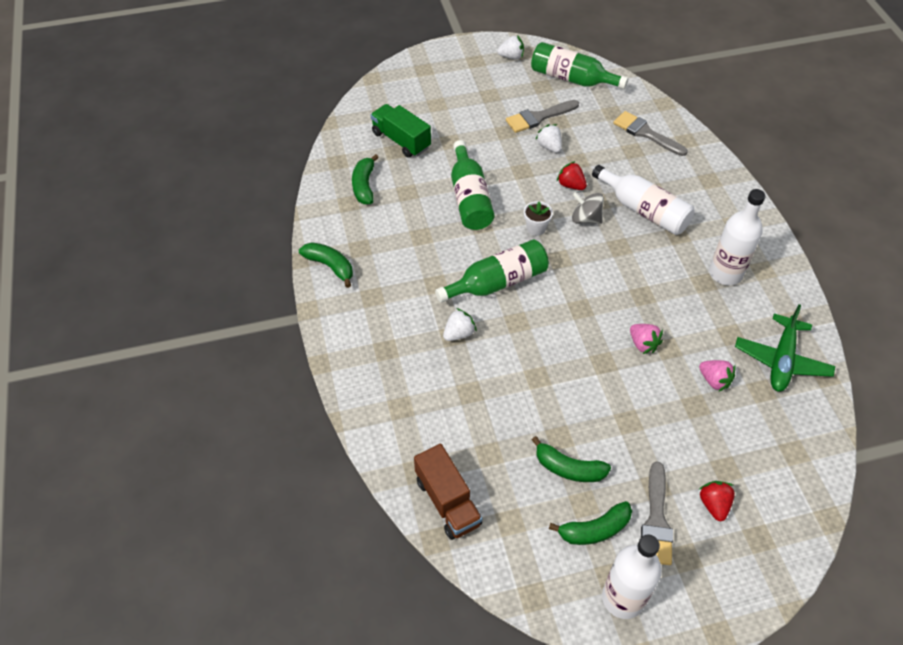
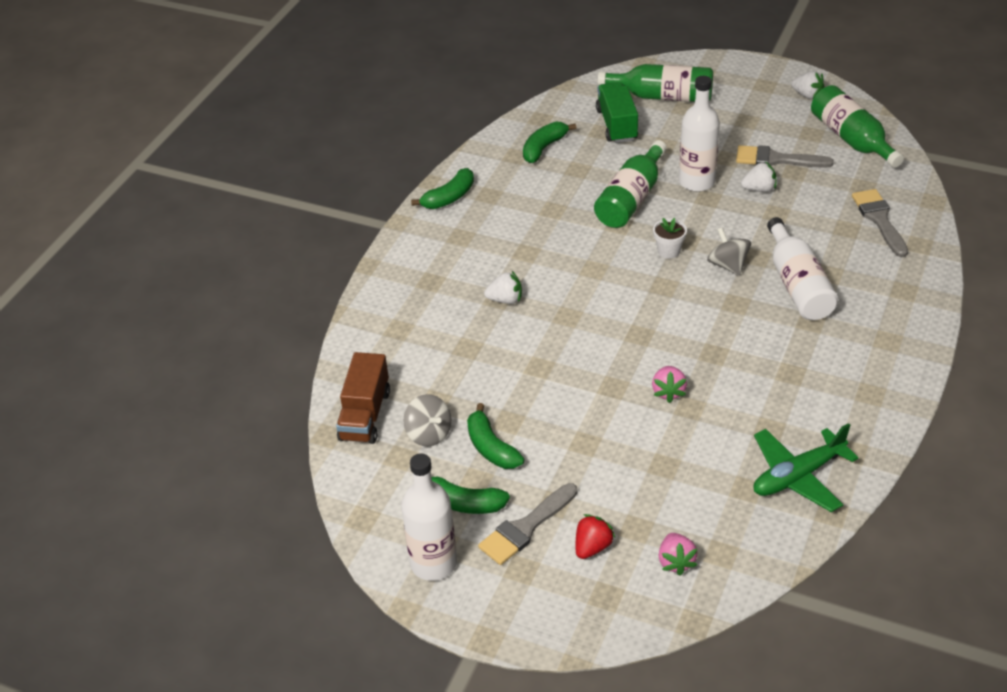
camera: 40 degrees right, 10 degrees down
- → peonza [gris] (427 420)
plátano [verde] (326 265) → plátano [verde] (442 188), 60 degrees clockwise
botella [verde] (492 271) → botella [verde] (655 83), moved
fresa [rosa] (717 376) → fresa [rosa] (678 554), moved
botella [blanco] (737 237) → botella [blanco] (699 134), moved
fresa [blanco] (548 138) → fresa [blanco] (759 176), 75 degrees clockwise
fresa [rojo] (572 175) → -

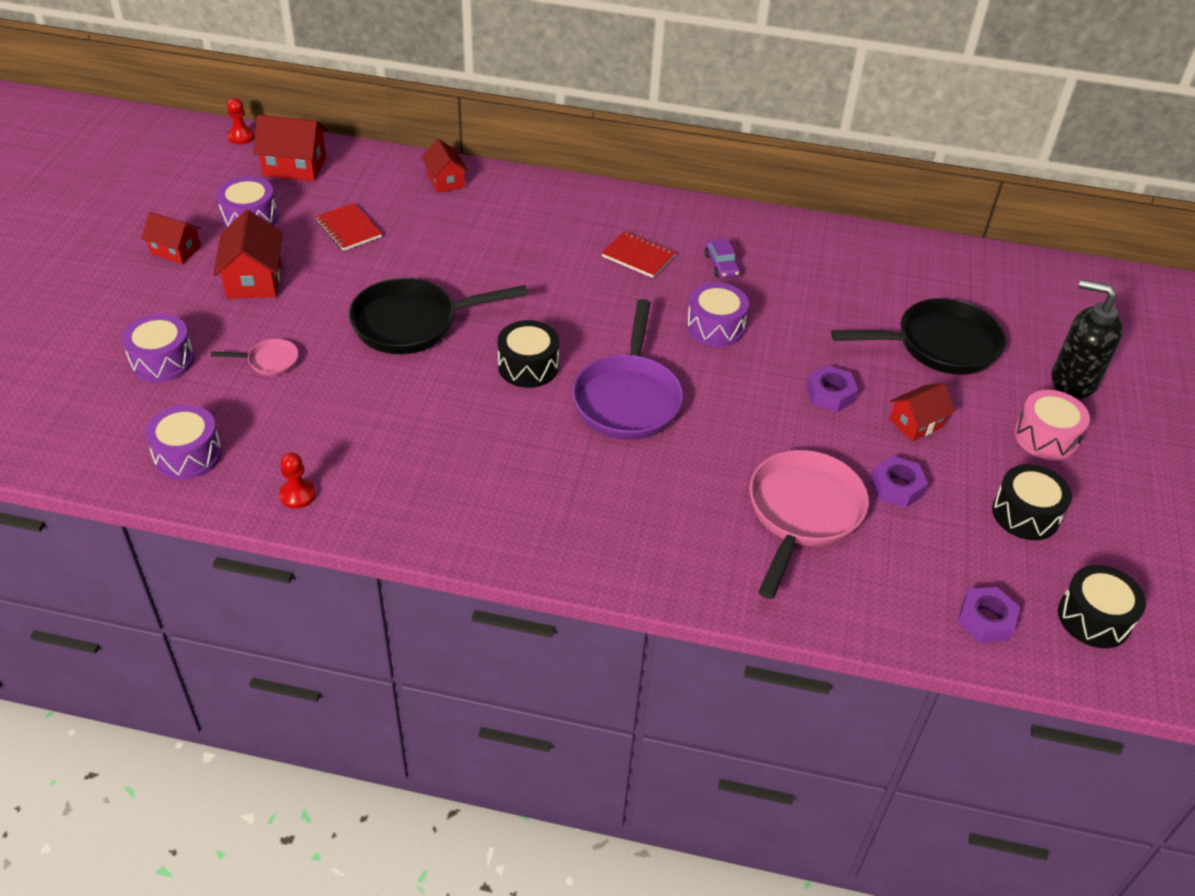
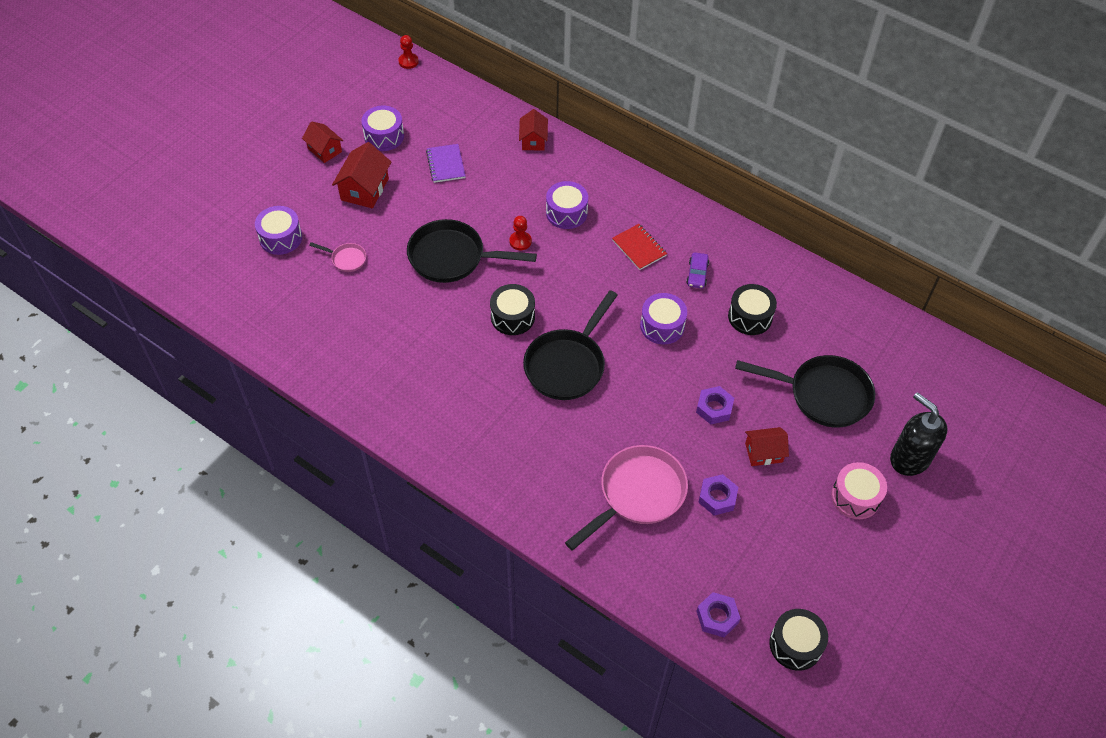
camera: 25 degrees right, 10 degrees up
cuaderno [rojo] (348 227) → cuaderno [morado] (446 163)
peón [rojo] (297 480) → peón [rojo] (520 233), moved
sartén [morado] (627 369) → sartén [negro] (570 345)
tambor [morado] (183 442) → tambor [morado] (567 205), moved
tambor [negro] (1032 502) → tambor [negro] (752 309), moved
casa [rojo] (290 148) → -

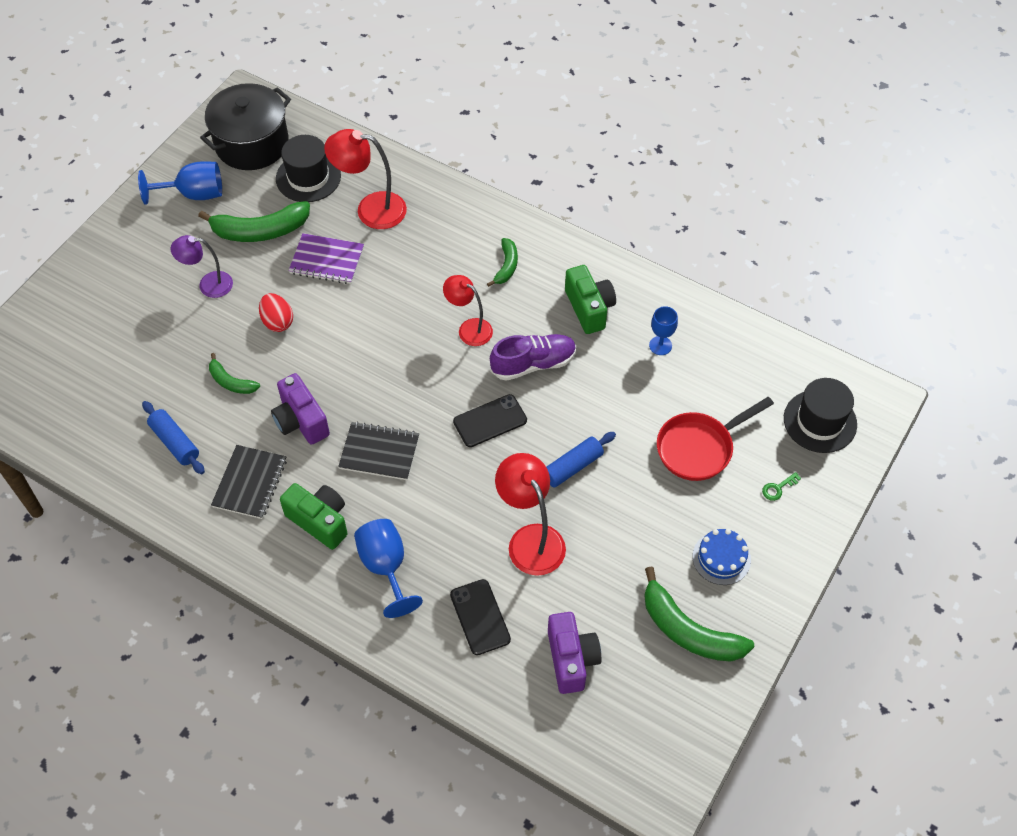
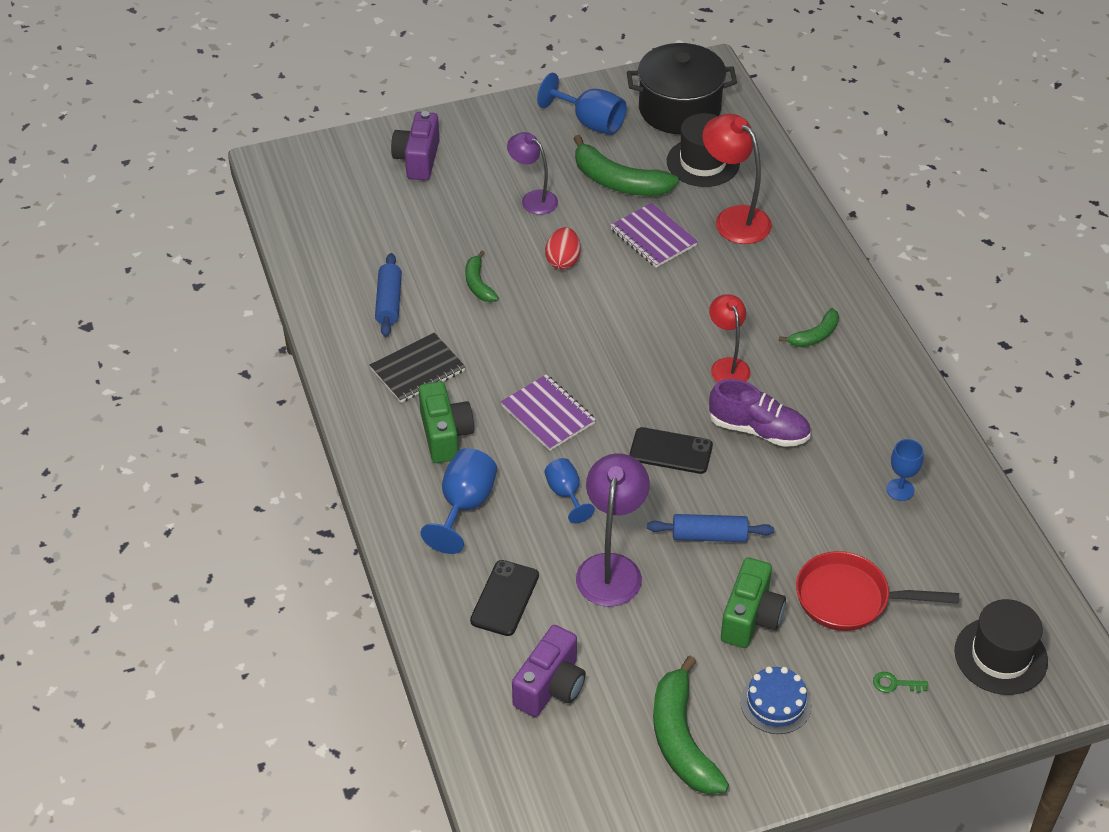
camera: 40 degrees right, 10 degrees down
cámara [morado] (300 409) → cámara [morado] (415 146), moved
cuaderno [negro] (378 450) → cuaderno [morado] (548 412)
- → copa [azul] (569 490)
lámpara [rojo] (530 514) → lámpara [morado] (613 530)
cámara [verde] (590 299) → cámara [verde] (753 602), moved

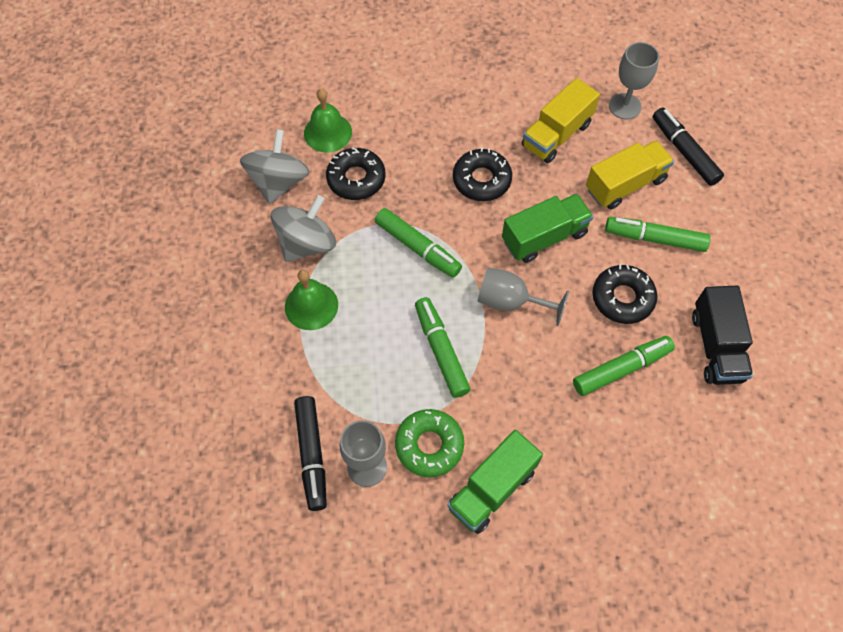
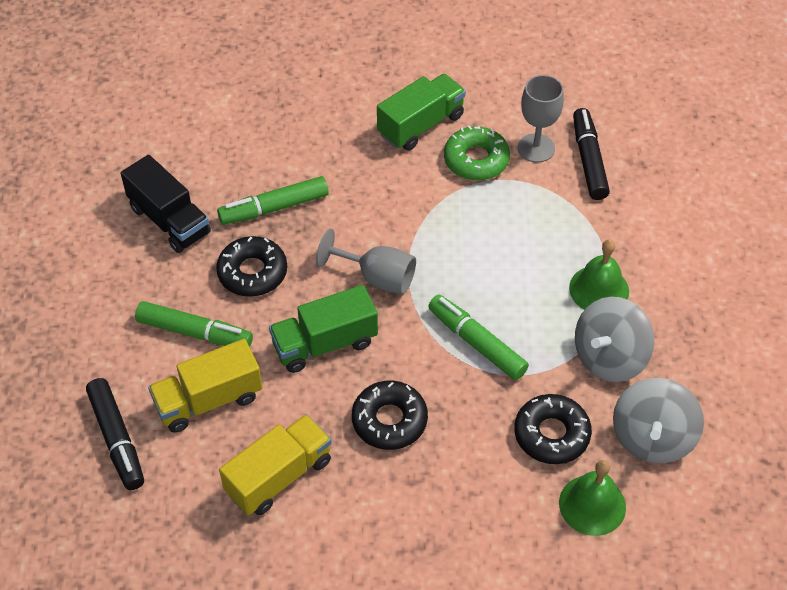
camera: 175 degrees left, 10 degrees down
camión [negro] (722 335) → camión [negro] (165 204), 135 degrees clockwise
rotulador [verde] (443 347) → -
copa [gris] (634 81) → -

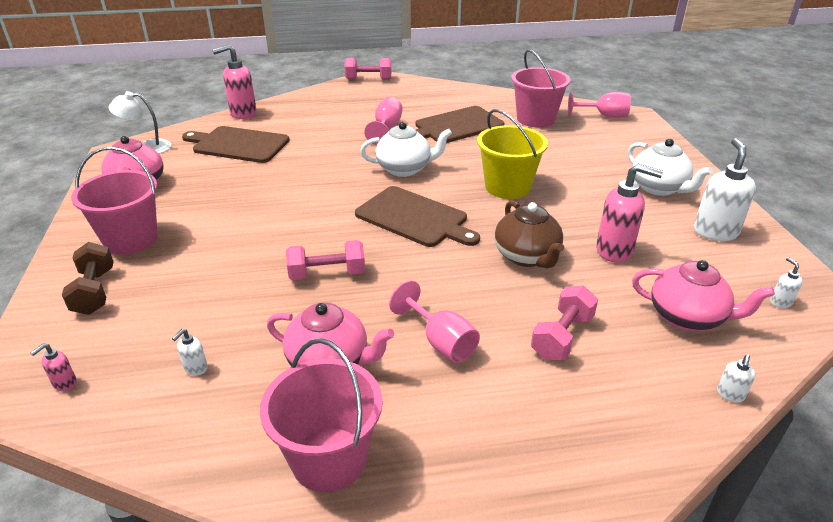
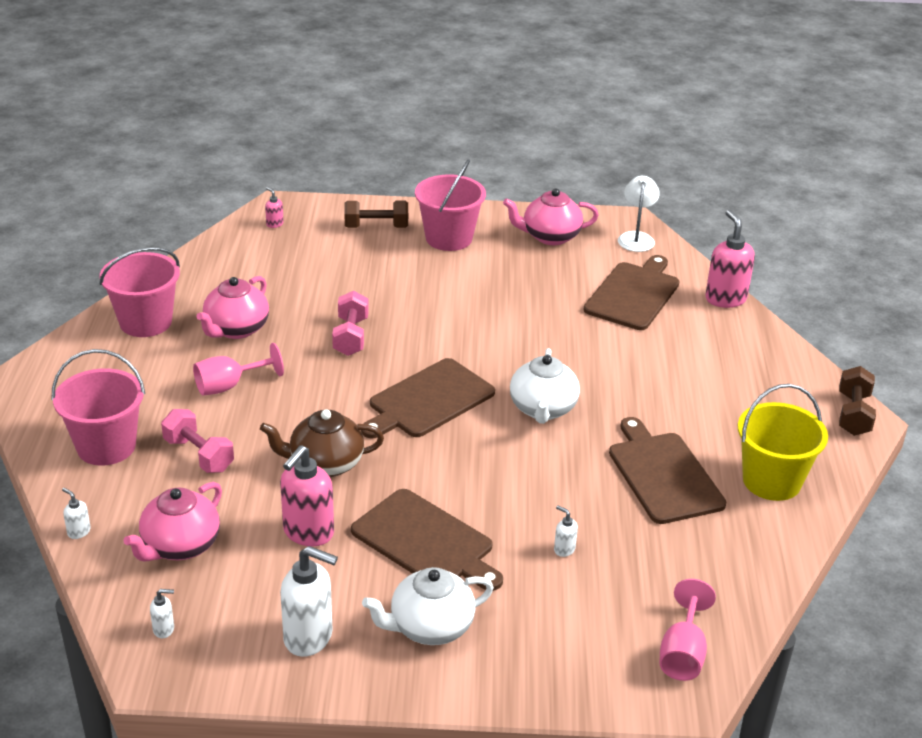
camera: 100 degrees right, 0 degrees up
balde [rosa] (541 88) → balde [rosa] (98 407), moved
- → tabla de cortar [marrón] (427 540)
dispensador de jabón [blanco] (190 352) → dispensador de jabón [blanco] (566 531), moved
balde [amarillo] (512 154) → balde [amarillo] (783 442), moved
mancuerna [rosa] (367 69) → mancuerna [marrón] (857 401)
copa [rosa] (383 121) → -

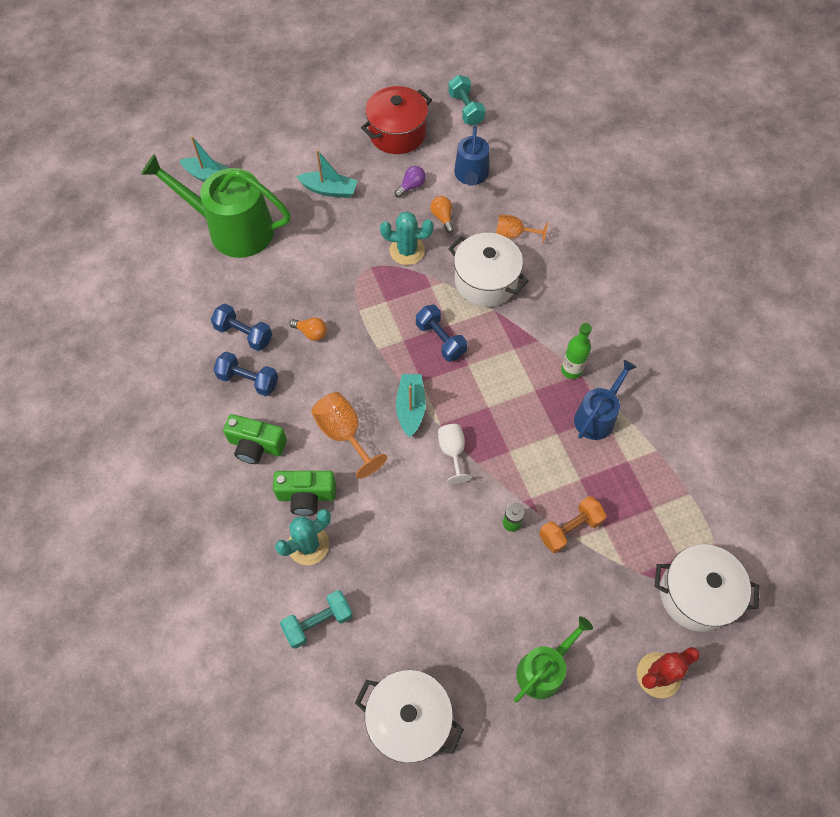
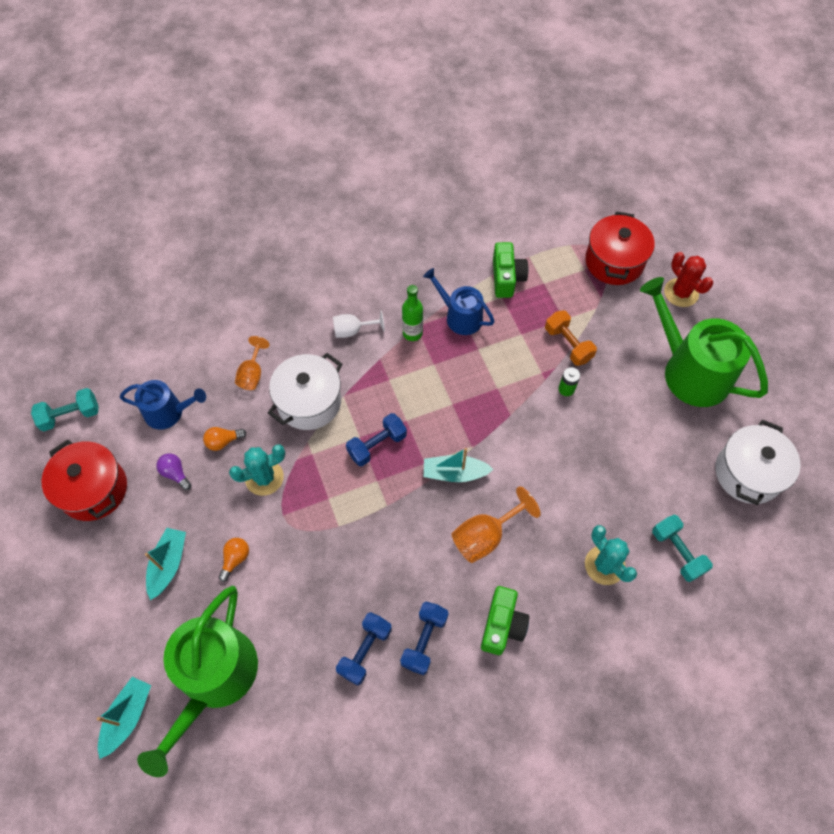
camera: 90 degrees left, 0 degrees up
bombilla [naranja] (308 329) → bombilla [naranja] (234 560), moved
cactus [turquesa] (407 238) → cactus [turquesa] (257 470), 60 degrees clockwise
copa [blanco] (454 454) → copa [blanco] (359 324), moved
cámara [verde] (304 493) → cámara [verde] (511 270), moved
olla [blanco] (707 588) → olla [rojo] (620 248)
regadera [verde] (553 660) → regadera [verde] (704 342), x1.76

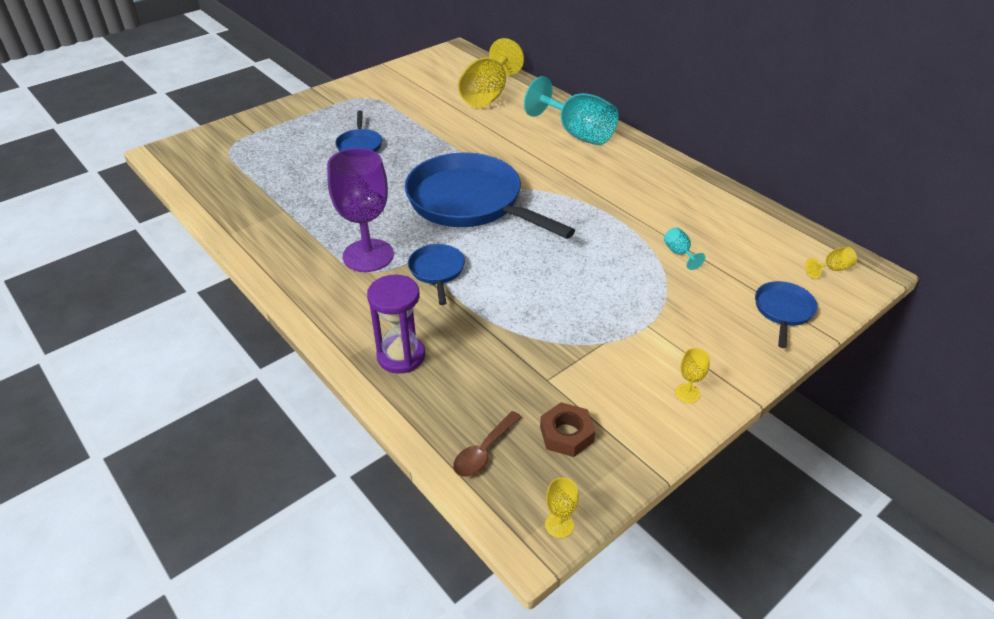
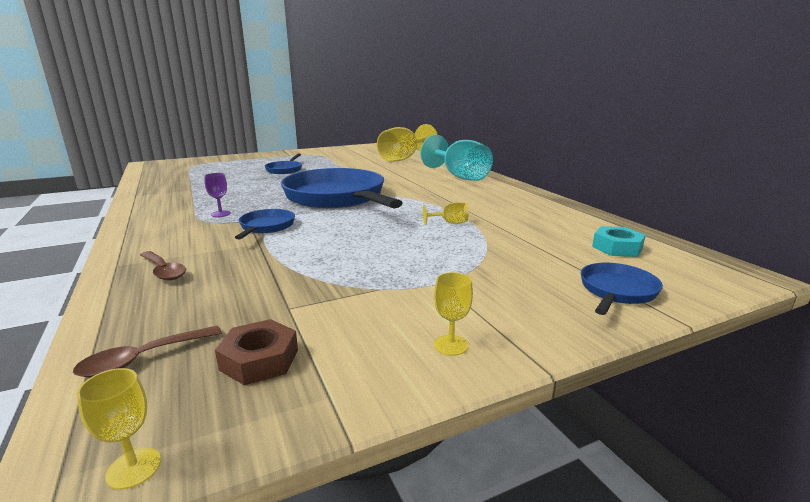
camera: 15 degrees right, 20 degrees down
reloj de arena [morado] (396 324) → cuchara [marrón] (163 266)
copa [morado] (360 210) → copa [morado] (217 195), x0.40
copa [amarillo] (831 263) → copa [amarillo] (446 213), moved
- → tuerca [turquesa] (619 241)
copa [turquesa] (684 248) → -

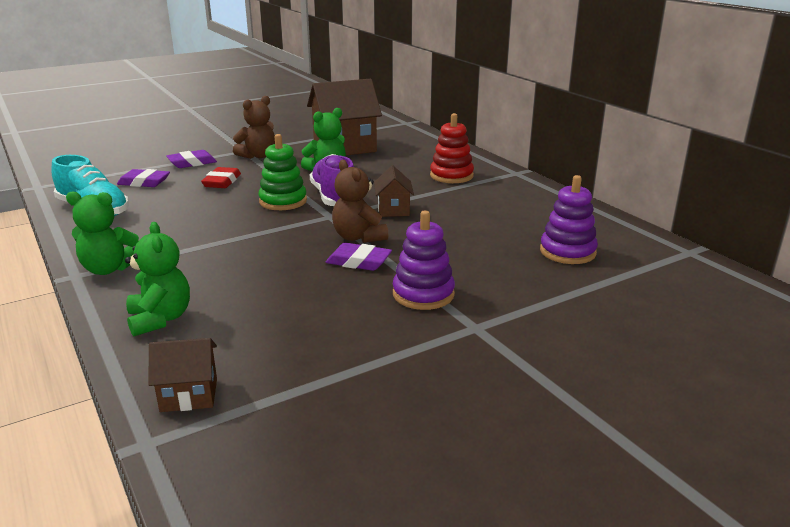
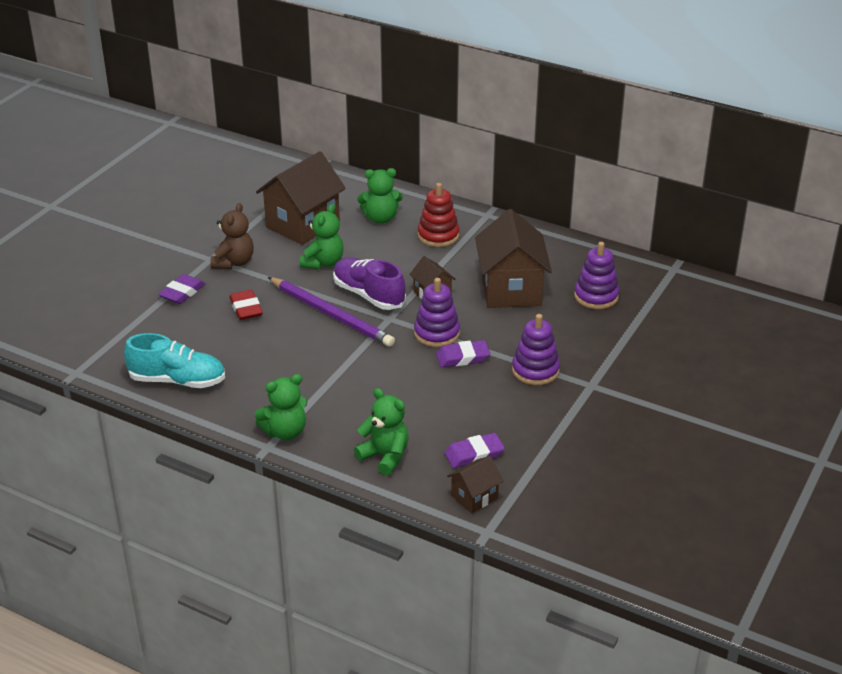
camera: 30 degrees left, 10 degrees up
juguete apilable [verde] (282 172) → lápiz [morado] (331 312)
- → osito [verde] (380 196)
osito [marrón] (360 201) → juguete apilable [morado] (437 312)
goma de borrar [morado] (143 178) → goma de borrar [morado] (474 450), moved
- → casa [marrón] (513 258)

